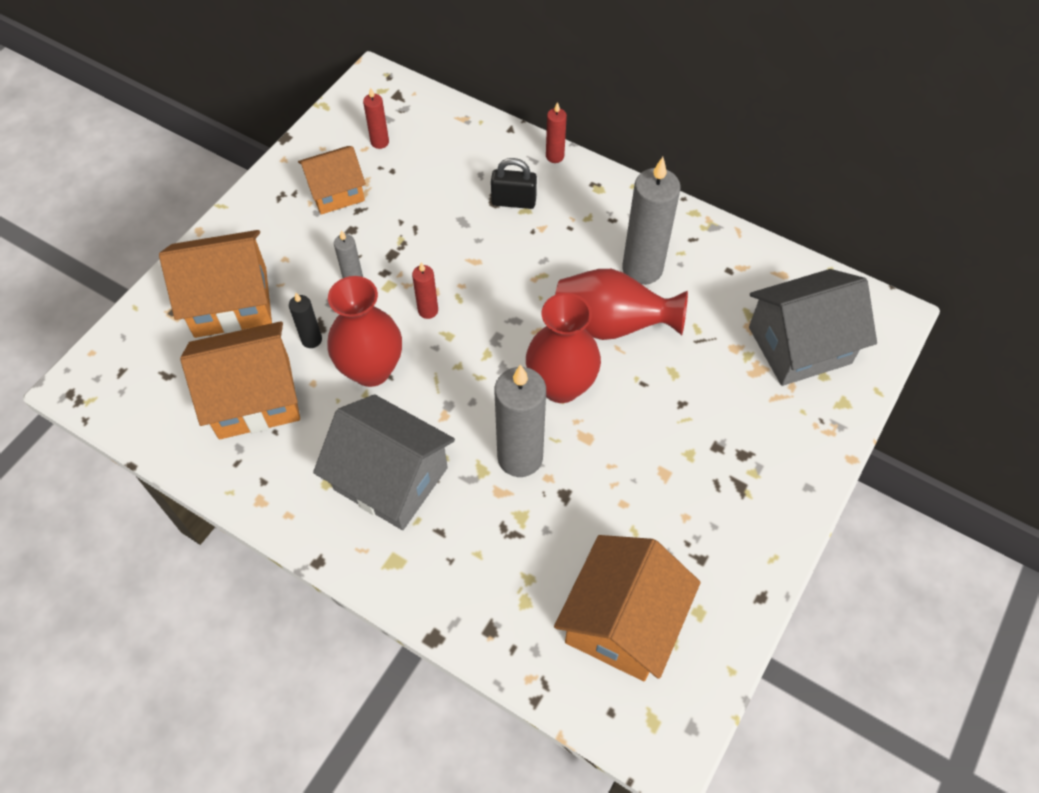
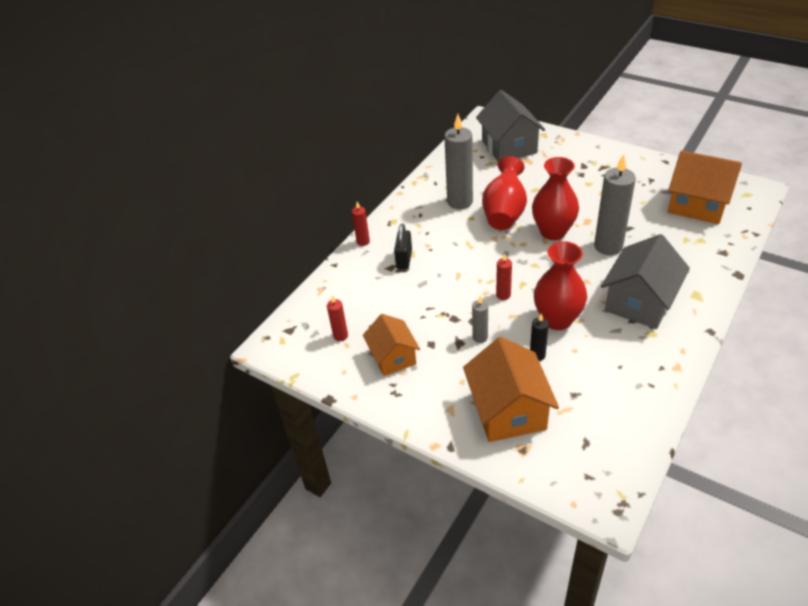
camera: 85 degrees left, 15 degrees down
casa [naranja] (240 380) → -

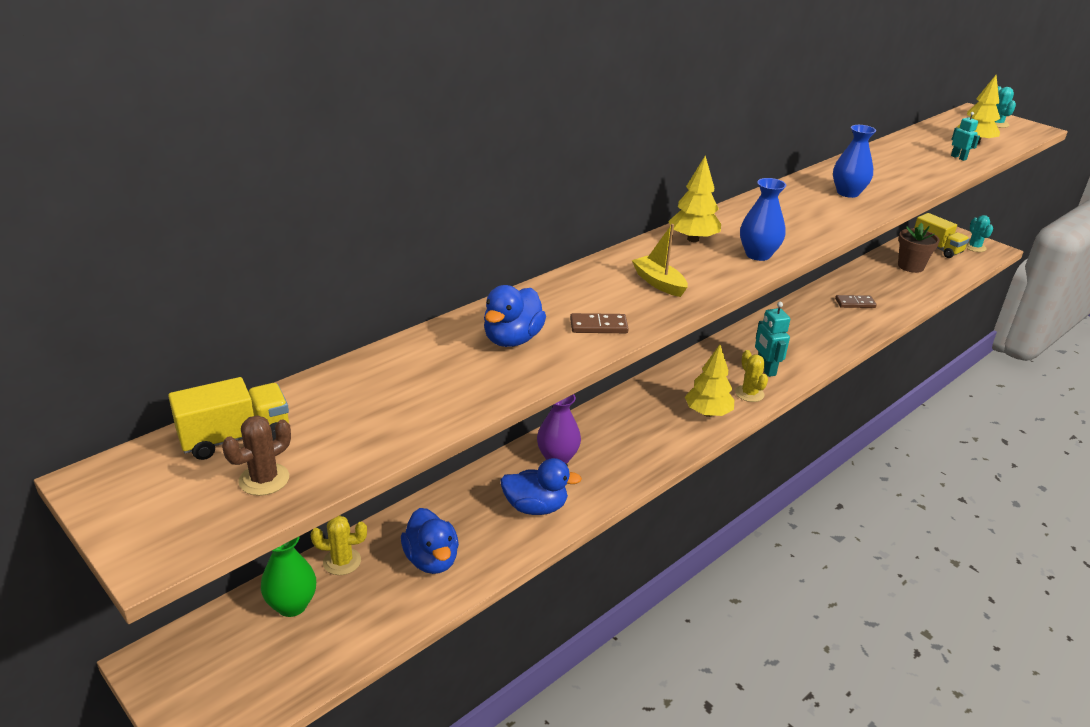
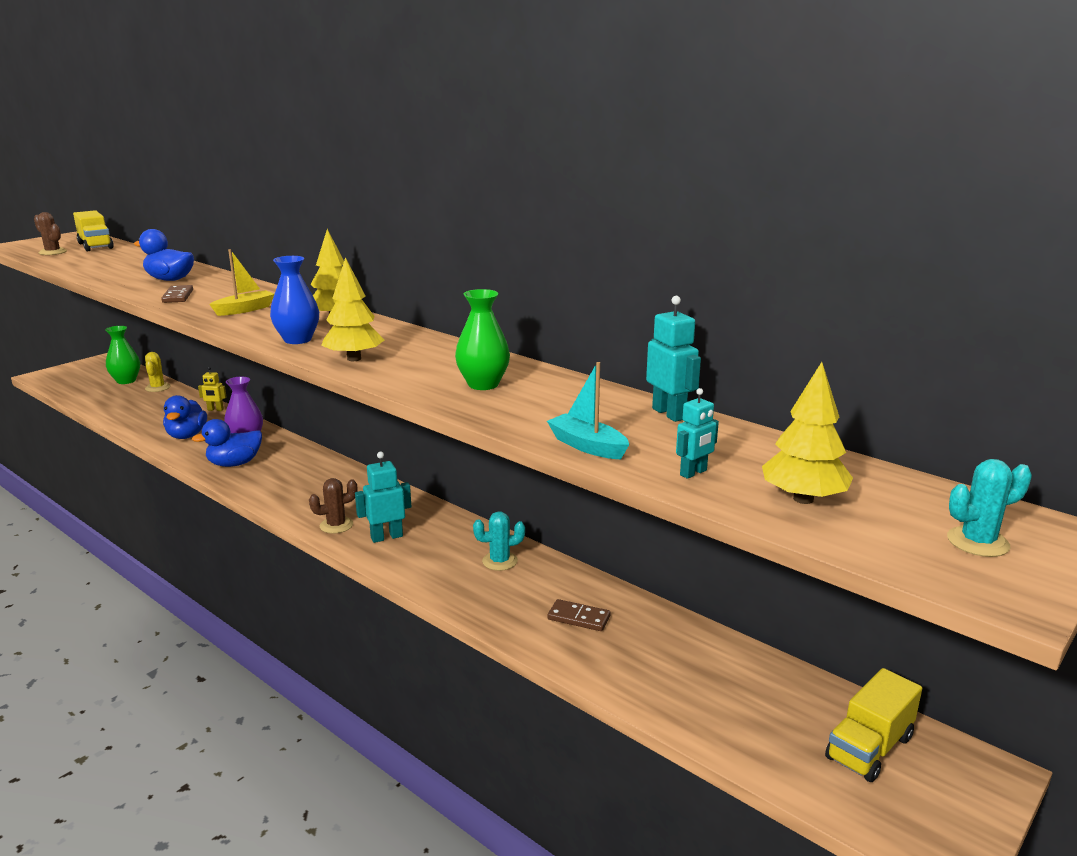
camera: 85 degrees right, 10 degrees down
pato [azul] (430 541) → pato [azul] (227 443), moved
- → robot [amarillo] (212 389)
cactus [amarillo] (751 376) → cactus [marrón] (333 506)
árbol [amarillo] (709 381) → árbol [amarillo] (352 309), moved
florero [azul] (854 161) → florero [verde] (482 339)
cactus [turquesa] (979 233) → cactus [turquesa] (499 541), moved
- → barco [turquesa] (588 410)
ficha de dominó [marrón] (856 301) → ficha de dominó [marrón] (579 615), 60 degrees counterclockwise
- → robot [turquesa] (673 359)
maceta [marrón] (919 248) → -

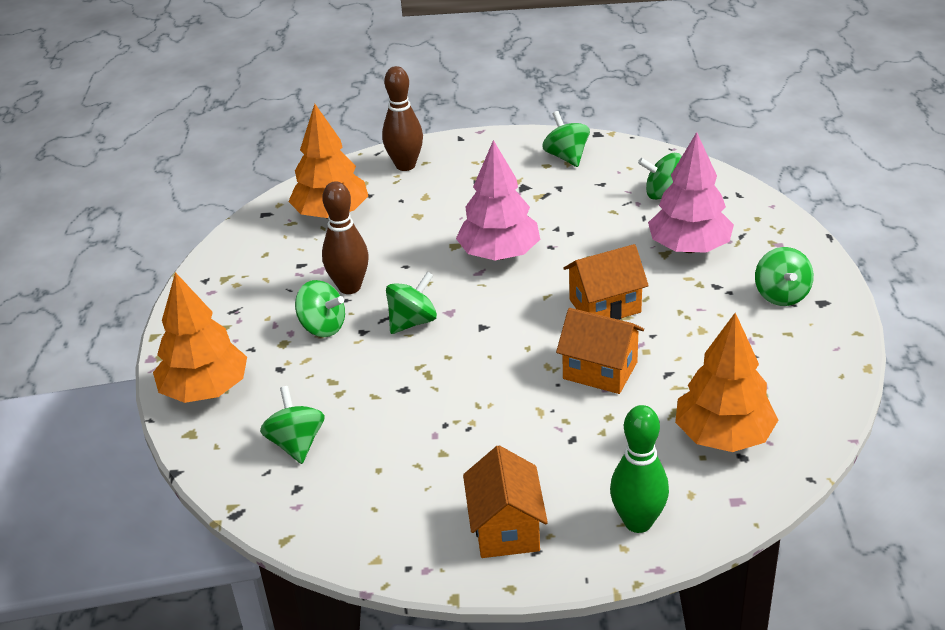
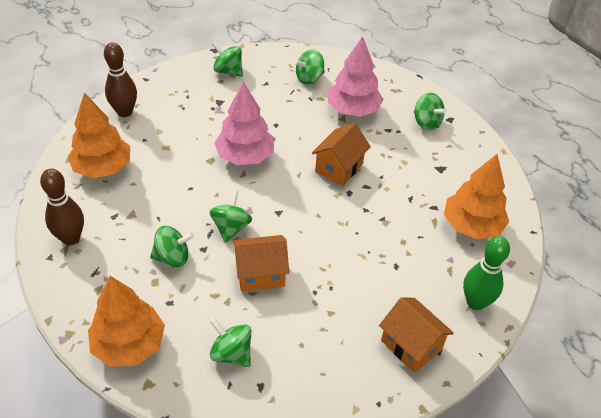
camera: 40 degrees left, 10 degrees up
bolo [marrón] (345 237) → bolo [marrón] (62 207), moved
casa [naranja] (600 351) → casa [naranja] (261 263), moved

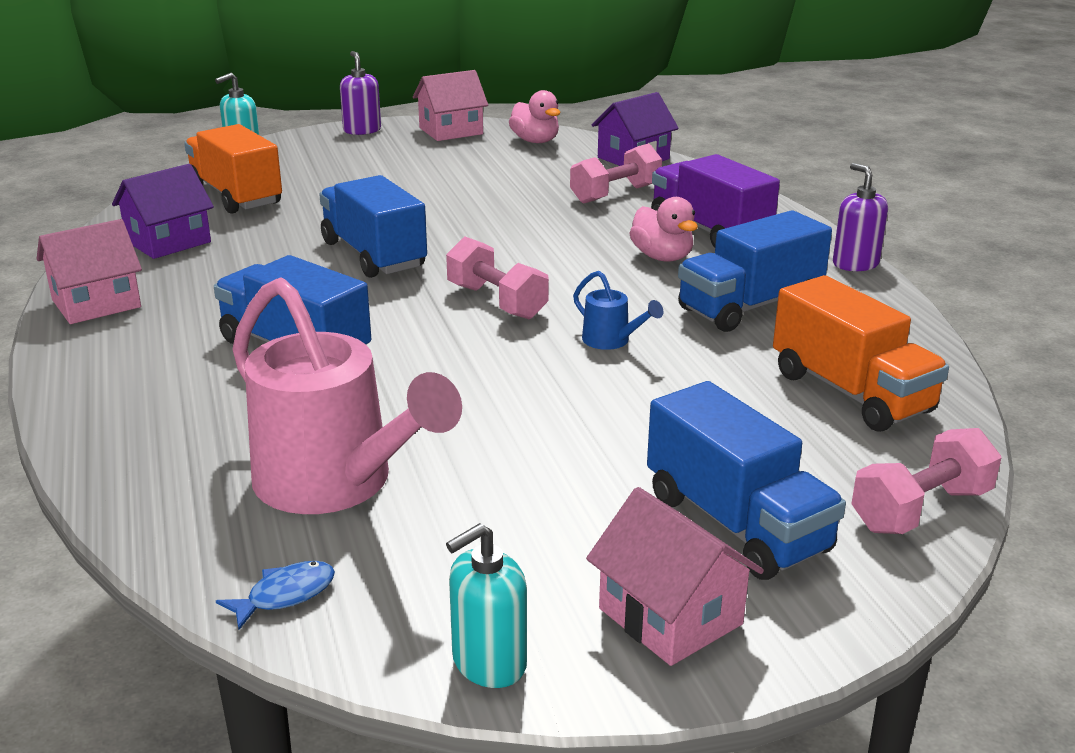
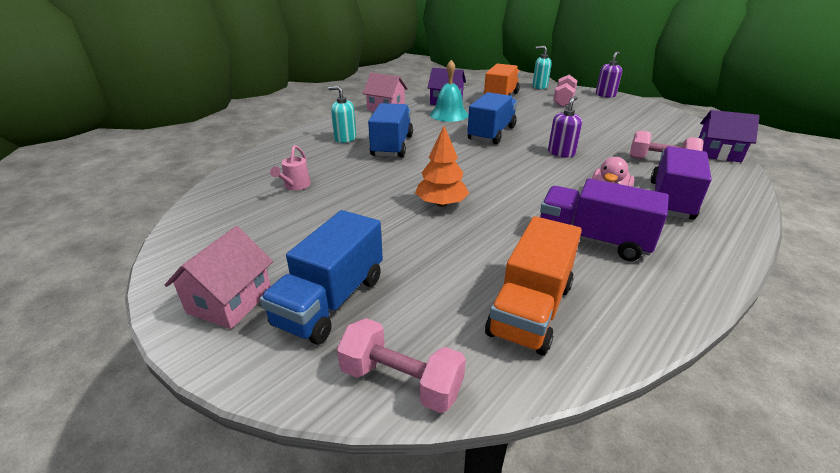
camera: 60 degrees right, 5 degrees up
regadera [rosa] (347 395) → regadera [rosa] (290 167), x0.42
dispensador de jabón [turquesa] (486 605) → dispensador de jabón [turquesa] (342 114), moved
- → árbol [naranja] (442 166)
- → campana [turquesa] (449 91)
camión [azul] (755 271) → camión [morado] (604 219)
dispensador de jabón [morado] (860 217) → dispensador de jabón [morado] (565 126), moved
mancuerna [rosa] (497 278) → mancuerna [rosa] (565 91), moved
pez [azul] (275 595) → -
casa [rosa] (450 105) → -
pato [rosa] (534 116) → -
regadera [azul] (618 310) → -

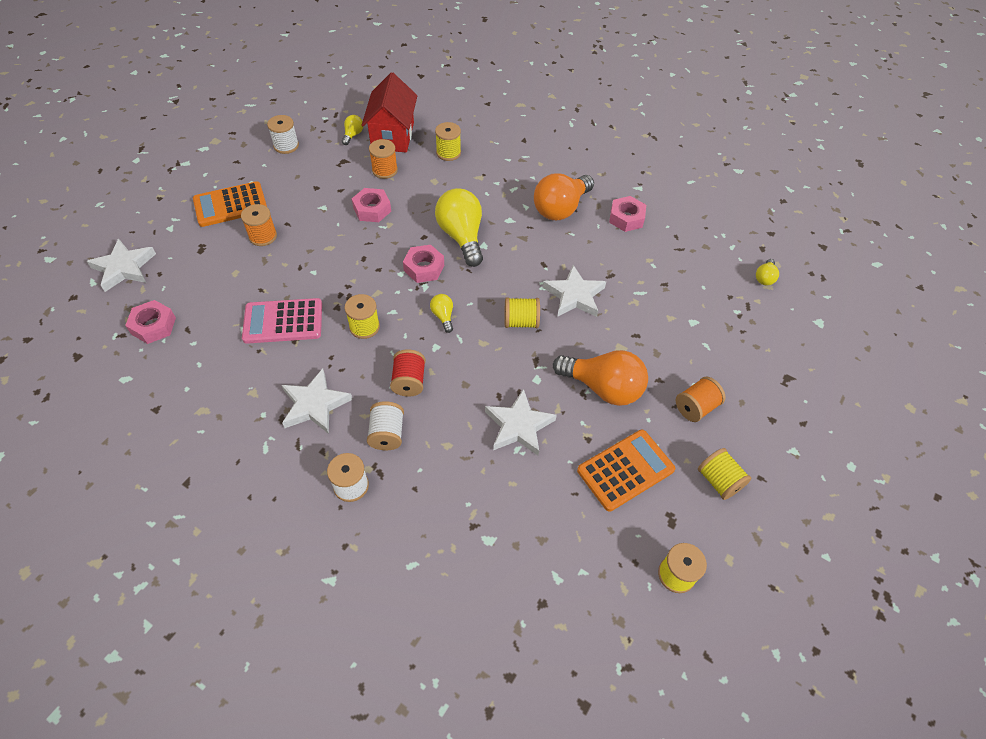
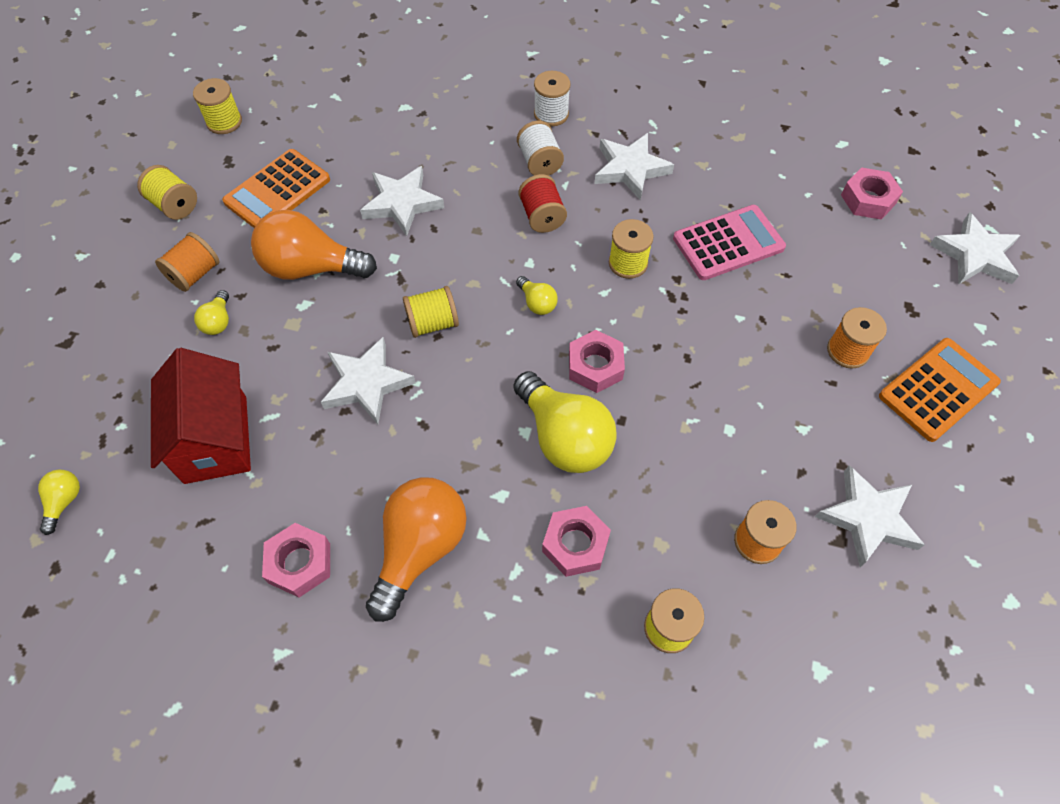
camera: 165 degrees right, 5 degrees up
casa [rojo] (389 112) → casa [rojo] (201 416), moved
bombilla [amarillo] (352 130) → bombilla [amarillo] (211 312), moved
tuerca [rosa] (371 205) → tuerca [rosa] (576 541), moved
- → estrella [blanco] (870 516)
carrete [blanco] (283 134) → -

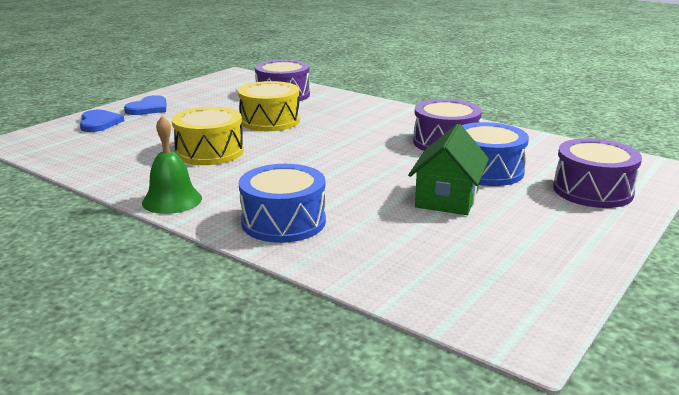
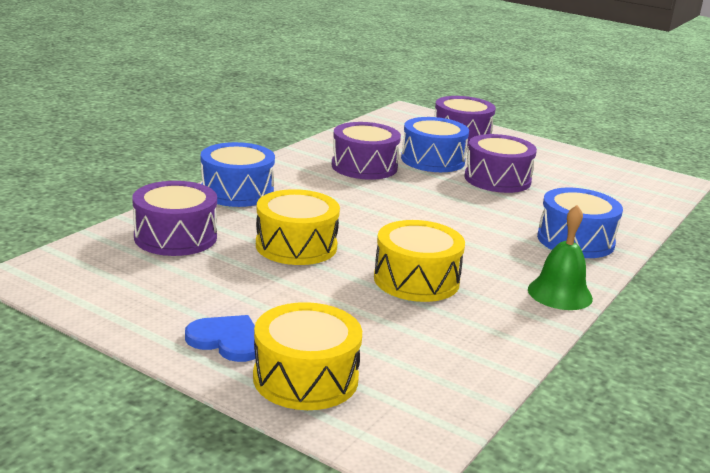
camera: 95 degrees left, 0 degrees up
- → tambor [azul] (238 174)
corazón [azul] (102 121) → tambor [amarillo] (307 356)
casa [verde] (448 169) → tambor [morado] (500 163)

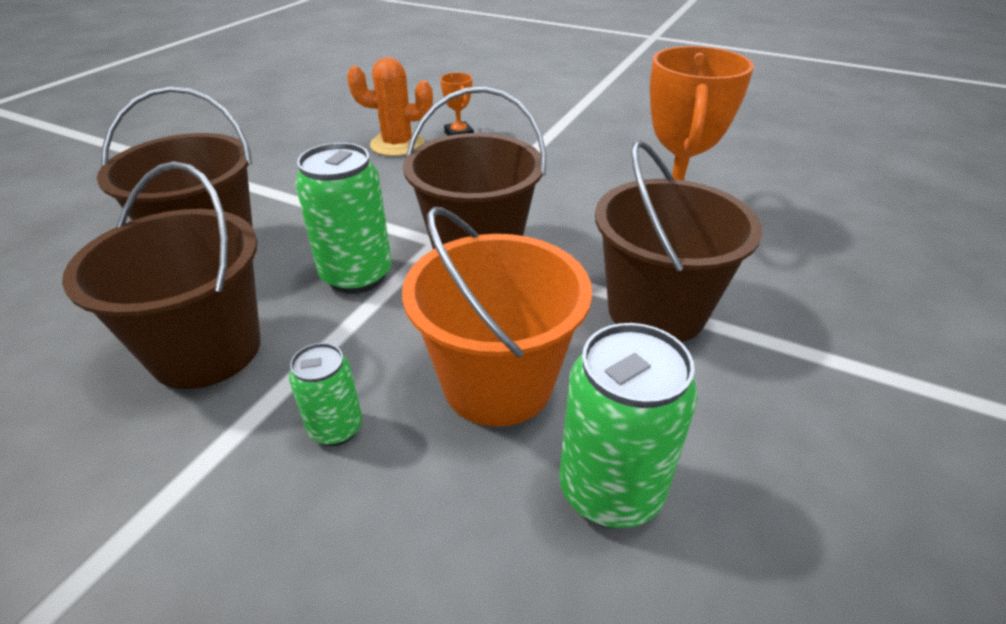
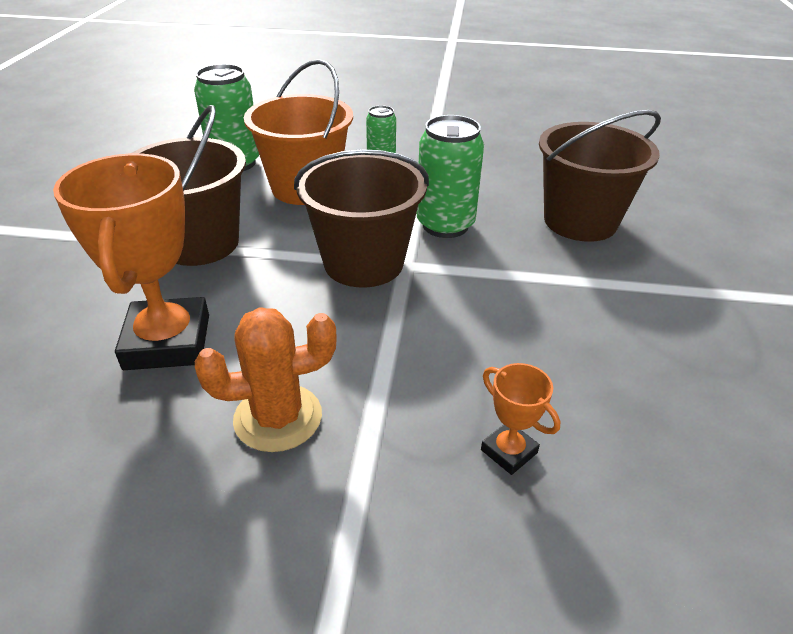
camera: 160 degrees right, 0 degrees up
cactus [naranja] (390 106) → cactus [naranja] (266 379), moved
balde [marrón] (161 275) → -

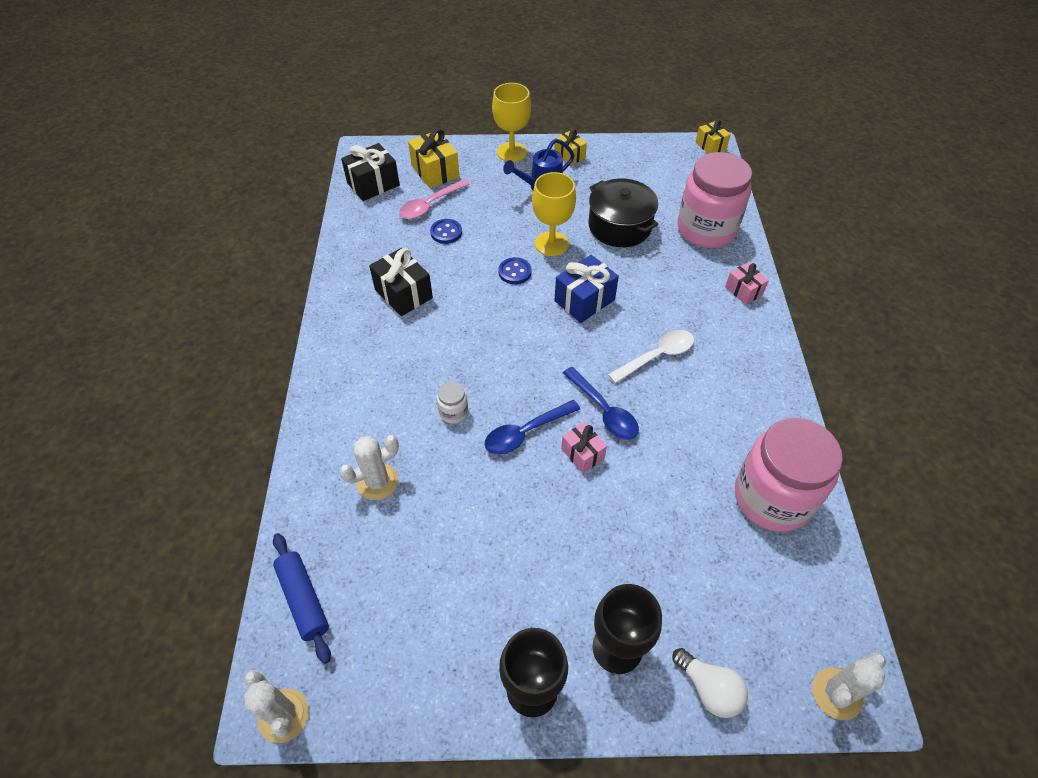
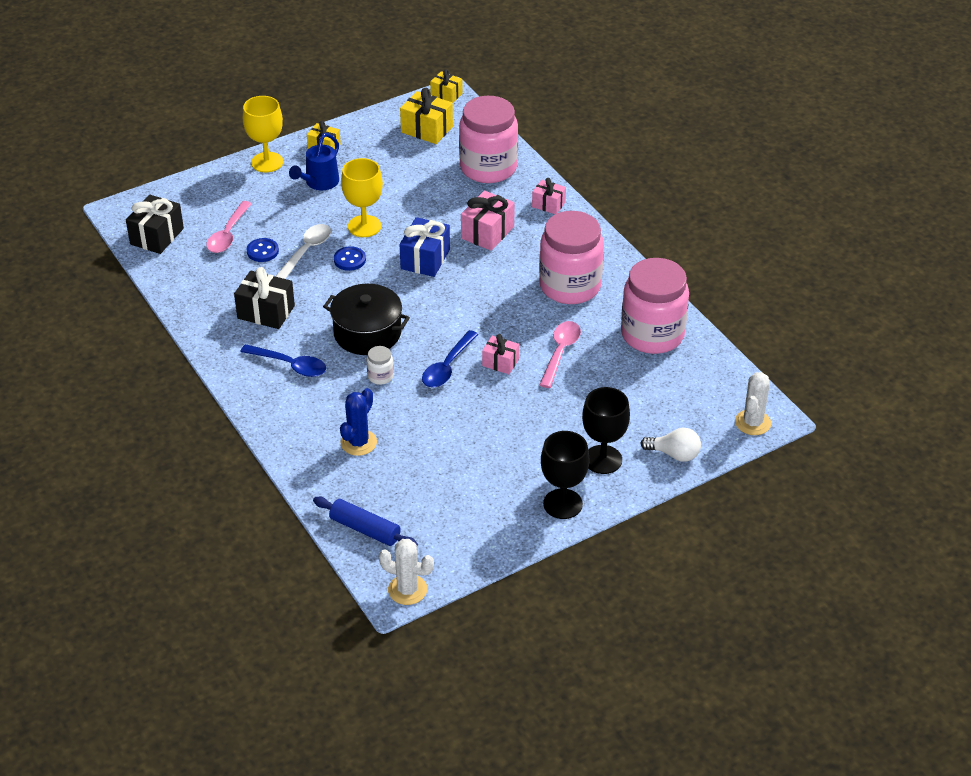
camera: 30 degrees left, 10 degrees down
cuchara [azul] (601 403) → cuchara [azul] (283 360), moved
cuchara [blanco] (651 357) → cuchara [blanco] (303 251), moved
olla [negro] (623 212) → olla [negro] (366 319), moved
cactus [blanco] (369 467) → cactus [azul] (358 422)
regalo [amarillo] (433 158) → regalo [amarillo] (426 116), moved
- → regalo [rosa] (488 221)
- → tarro [rosa] (571 257)
- → cuchara [rosa] (560 354)

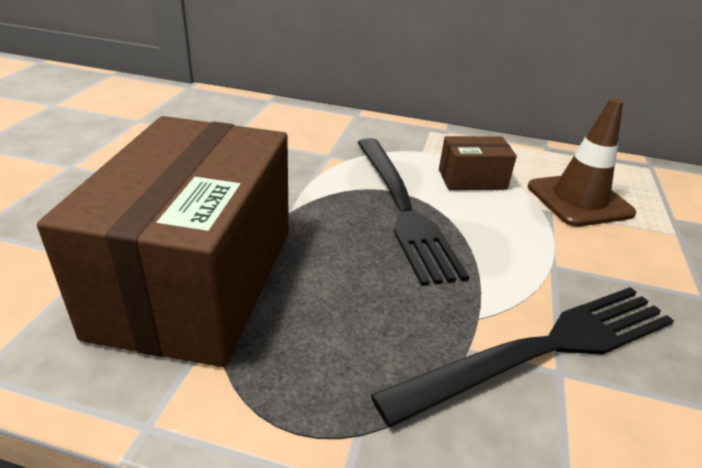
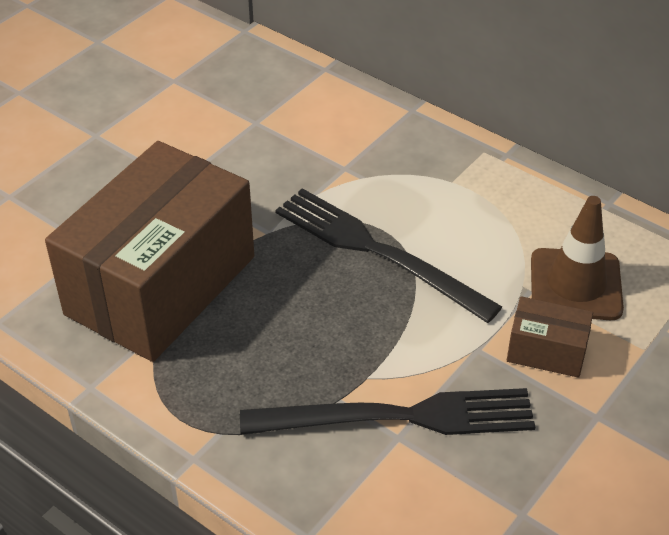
camera: 25 degrees right, 10 degrees up
tenedor [negro] (413 212) → tenedor [negro] (388 255), 120 degrees clockwise
caja [marrón] (478 163) → caja [marrón] (550 337), moved

